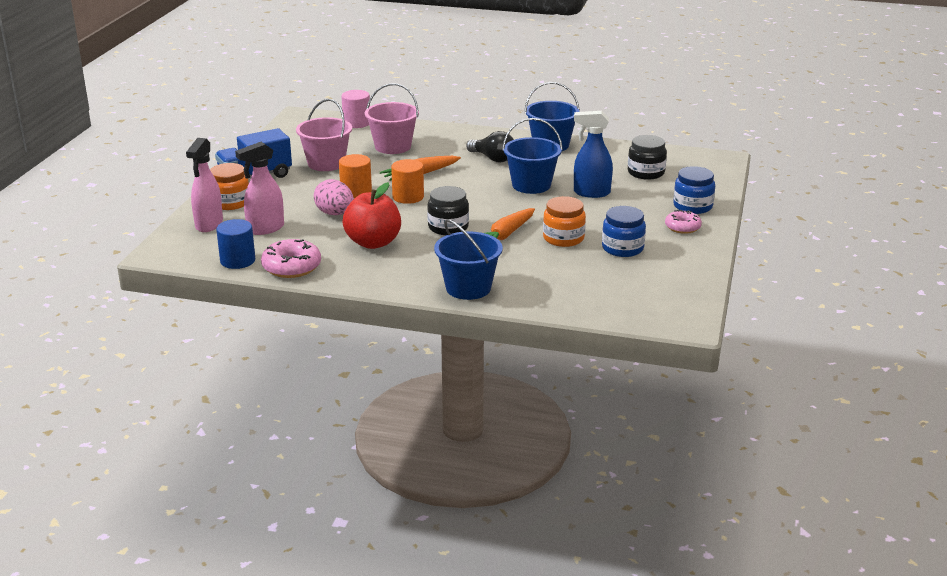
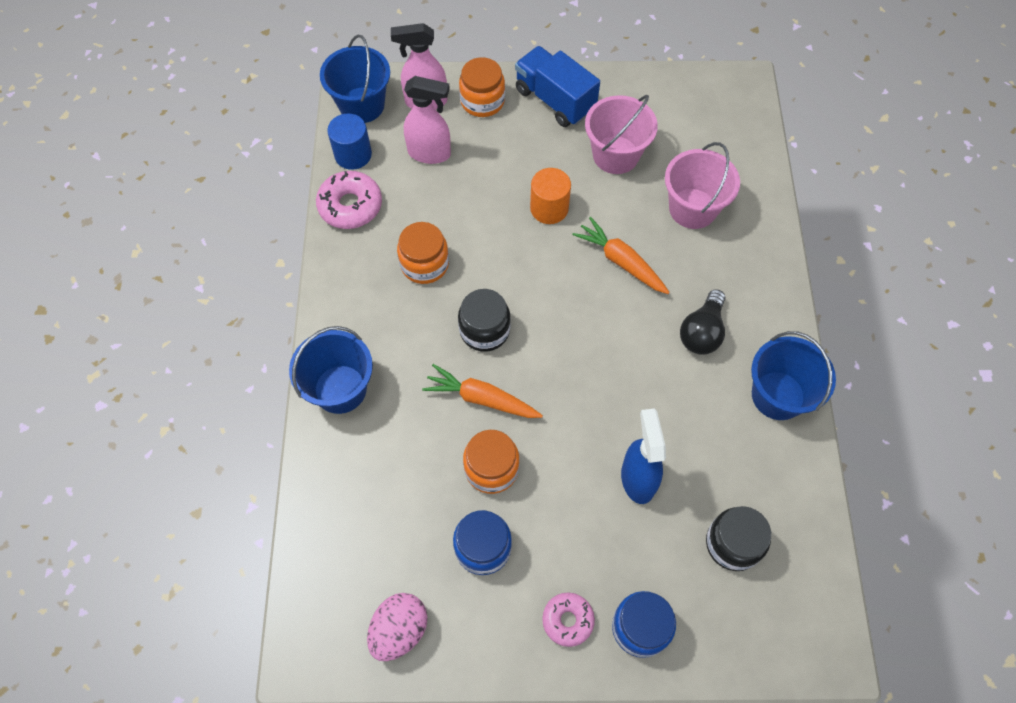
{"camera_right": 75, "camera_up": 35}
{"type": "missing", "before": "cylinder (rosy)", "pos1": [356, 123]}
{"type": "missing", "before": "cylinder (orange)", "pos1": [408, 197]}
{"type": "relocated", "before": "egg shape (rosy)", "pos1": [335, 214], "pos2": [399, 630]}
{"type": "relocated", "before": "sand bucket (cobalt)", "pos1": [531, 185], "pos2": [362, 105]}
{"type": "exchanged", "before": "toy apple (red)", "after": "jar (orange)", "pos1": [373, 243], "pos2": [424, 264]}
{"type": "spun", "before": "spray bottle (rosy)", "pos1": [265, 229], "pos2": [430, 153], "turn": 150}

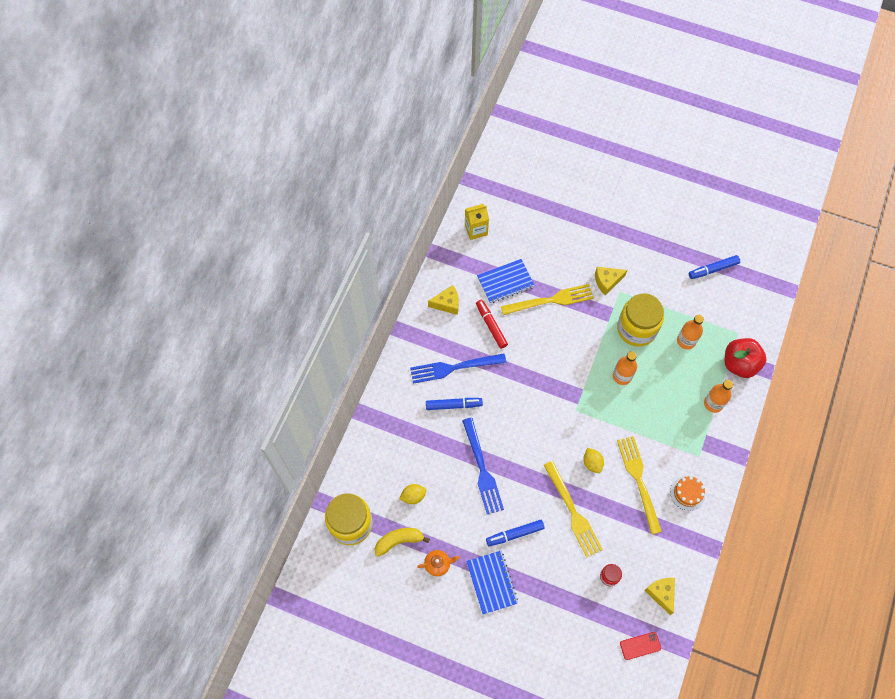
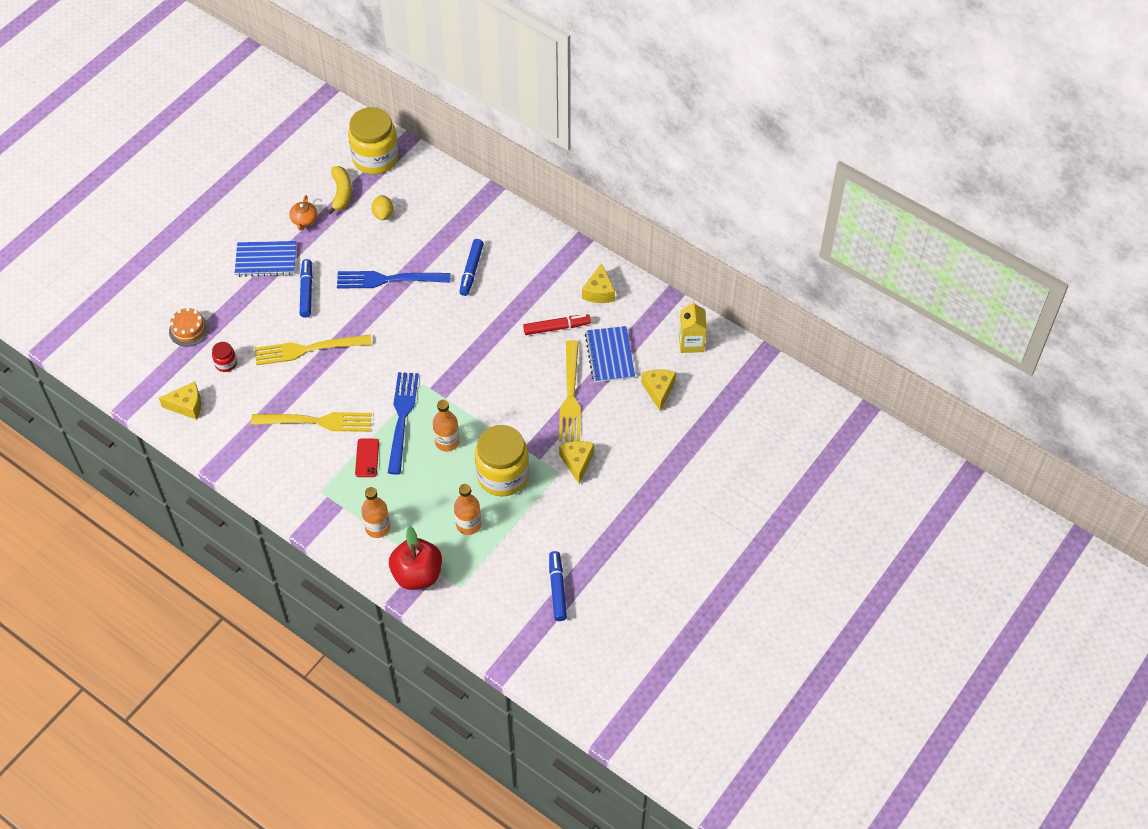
{"camera_right": 105, "camera_up": -10}
{"type": "missing", "before": "toy lemon (yellow)", "pos1": [592, 463]}
{"type": "appeared", "after": "piece of cheese (yellow)", "pos2": [658, 390]}
{"type": "relocated", "before": "table fork (cobalt)", "pos1": [454, 368], "pos2": [402, 418]}
{"type": "relocated", "before": "mobile phone (red)", "pos1": [640, 646], "pos2": [367, 458]}
{"type": "relocated", "before": "layer cake (orange)", "pos1": [687, 493], "pos2": [189, 330]}

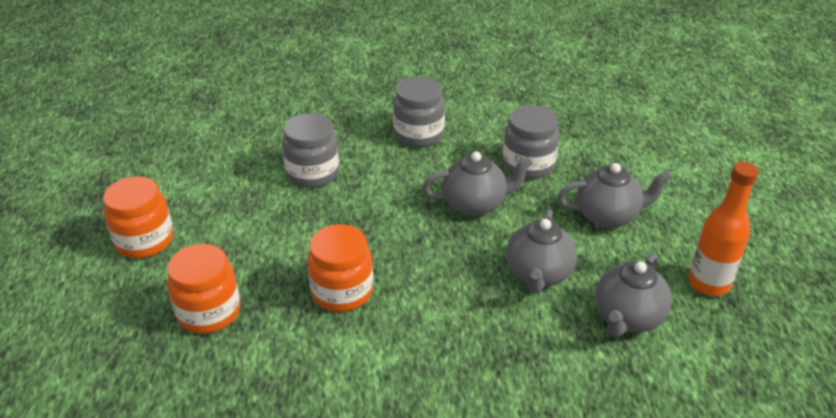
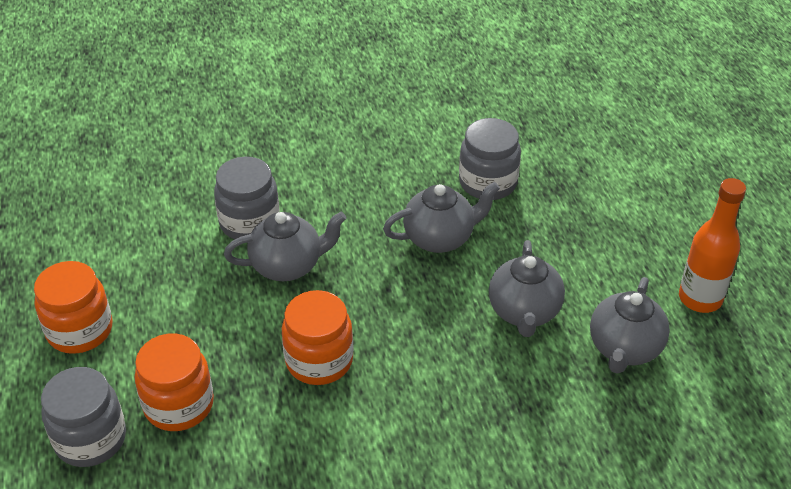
{"camera_right": -10, "camera_up": 5}
{"type": "relocated", "before": "jar (ash-grey)", "pos1": [419, 134], "pos2": [90, 439]}
{"type": "relocated", "before": "teapot (ash-grey)", "pos1": [608, 216], "pos2": [288, 266]}

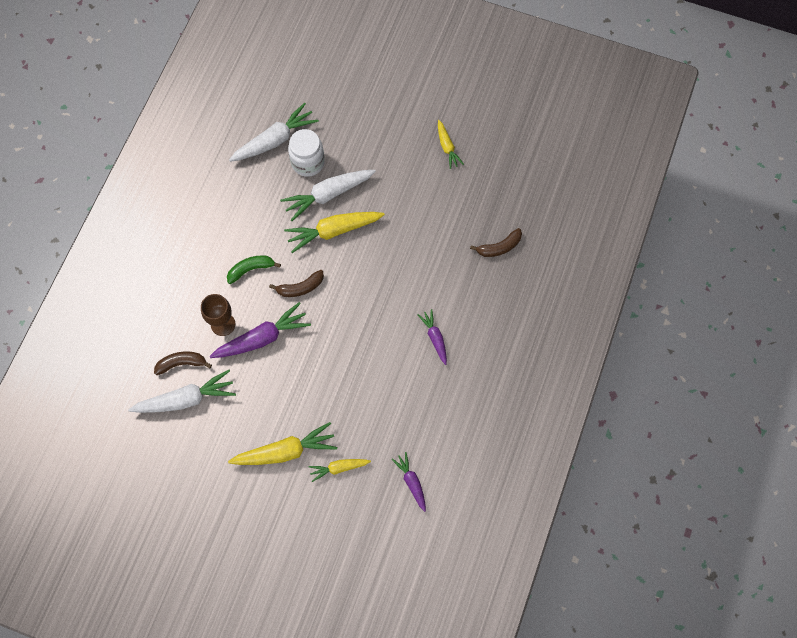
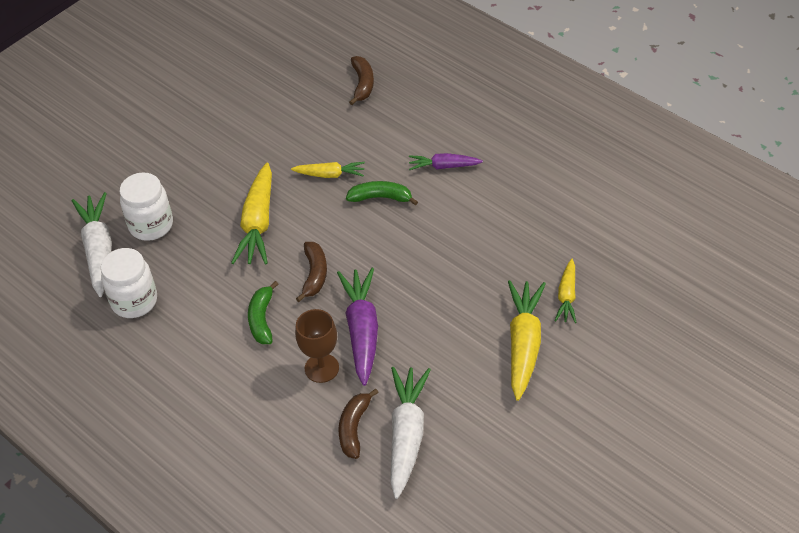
{"camera_right": -65, "camera_up": -20}
{"type": "missing", "before": "root vegetable (pure white)", "pos1": [328, 195]}
{"type": "missing", "before": "root vegetable (violet)", "pos1": [411, 482]}
{"type": "appeared", "after": "jar (pure white)", "pos2": [134, 301]}
{"type": "appeared", "after": "banana fruit (emerald)", "pos2": [381, 197]}
{"type": "relocated", "before": "root vegetable (yellow)", "pos1": [447, 147], "pos2": [330, 174]}

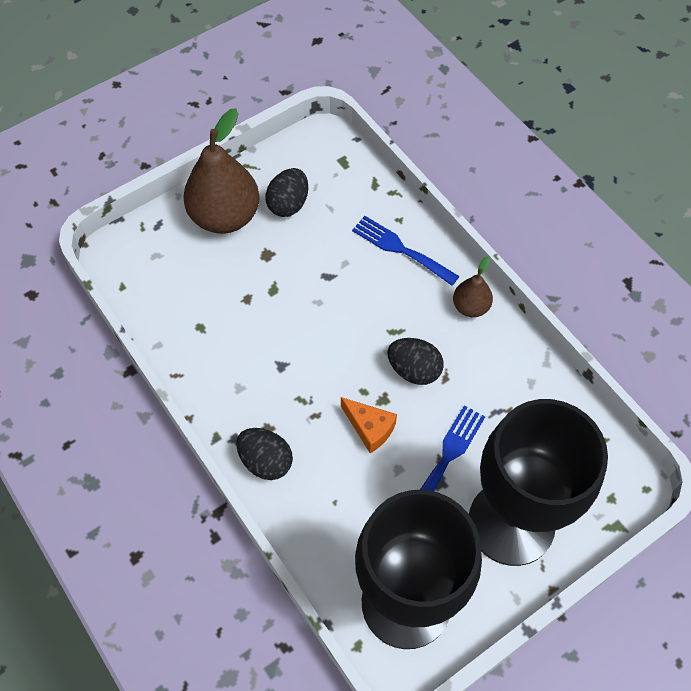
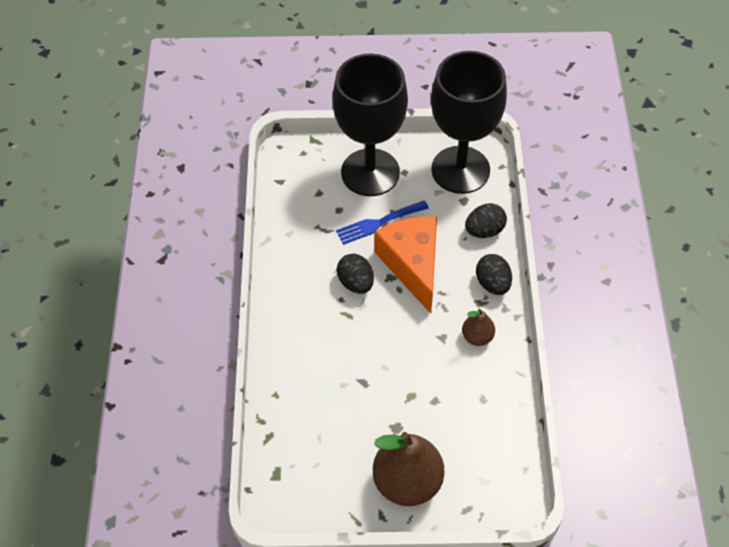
{"camera_right": -145, "camera_up": -5}
{"type": "missing", "before": "table fork (cobalt)", "pos1": [400, 249]}
{"type": "relocated", "before": "egg shape (black)", "pos1": [288, 204], "pos2": [484, 230]}
{"type": "relocated", "before": "pear fruit (dark brown)", "pos1": [470, 307], "pos2": [477, 337]}
{"type": "size", "before": "piece of cheese (orange)", "pos1": [370, 428], "pos2": [412, 265], "scale": 2.06}

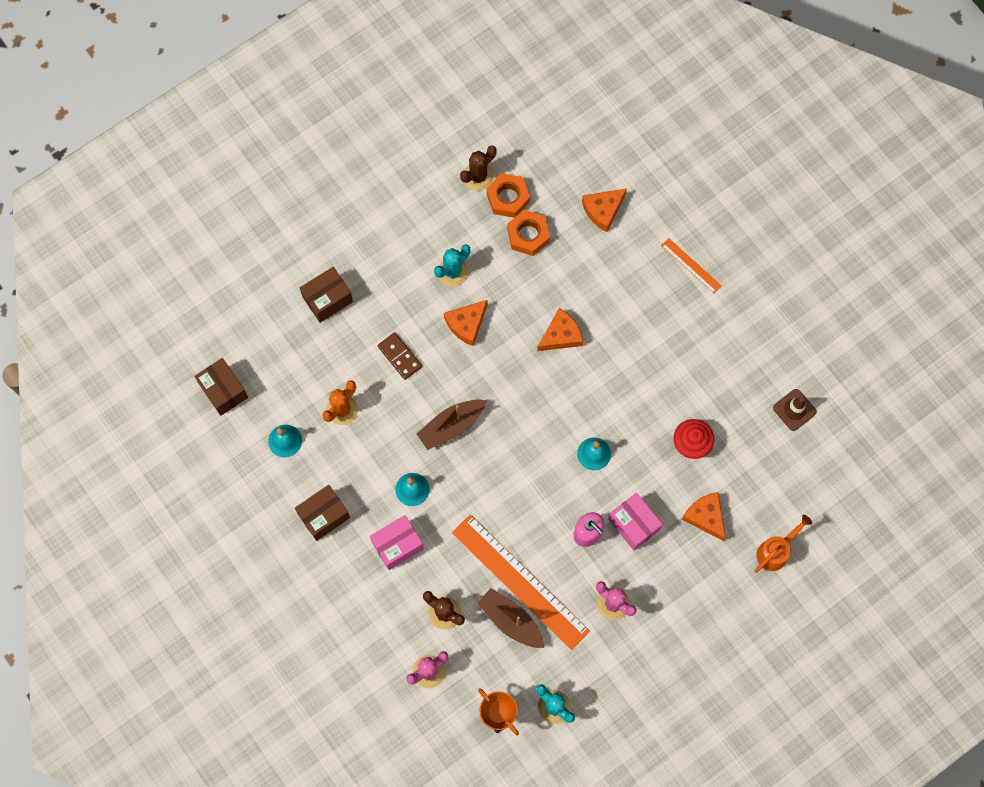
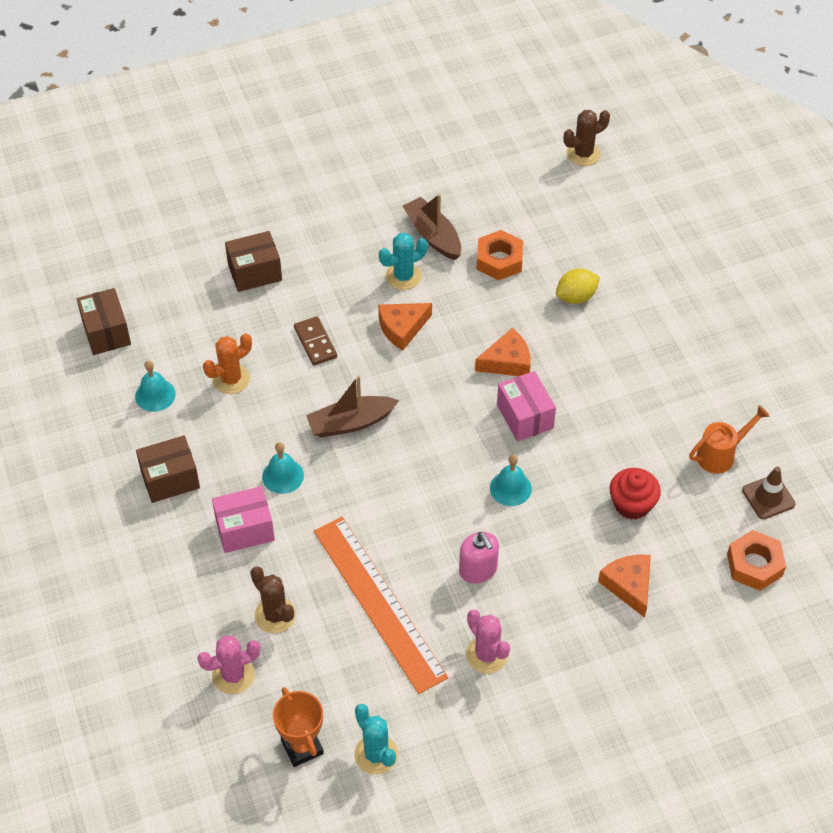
{"camera_right": 15, "camera_up": -20}
{"type": "missing", "before": "piece of cheese (orange)", "pos1": [603, 210]}
{"type": "missing", "before": "straightedge (orange)", "pos1": [691, 265]}
{"type": "appeared", "after": "toy lemon (yellow)", "pos2": [576, 297]}
{"type": "relocated", "before": "saguaro cactus (dark brown)", "pos1": [478, 176], "pos2": [583, 154]}
{"type": "relocated", "before": "boat (dark brown)", "pos1": [511, 621], "pos2": [433, 235]}
{"type": "relocated", "before": "hex nut (orange)", "pos1": [508, 198], "pos2": [754, 565]}
{"type": "relocated", "before": "box (rosy)", "pos1": [634, 524], "pos2": [525, 417]}
{"type": "relocated", "before": "watering pot (orange)", "pos1": [775, 551], "pos2": [720, 455]}

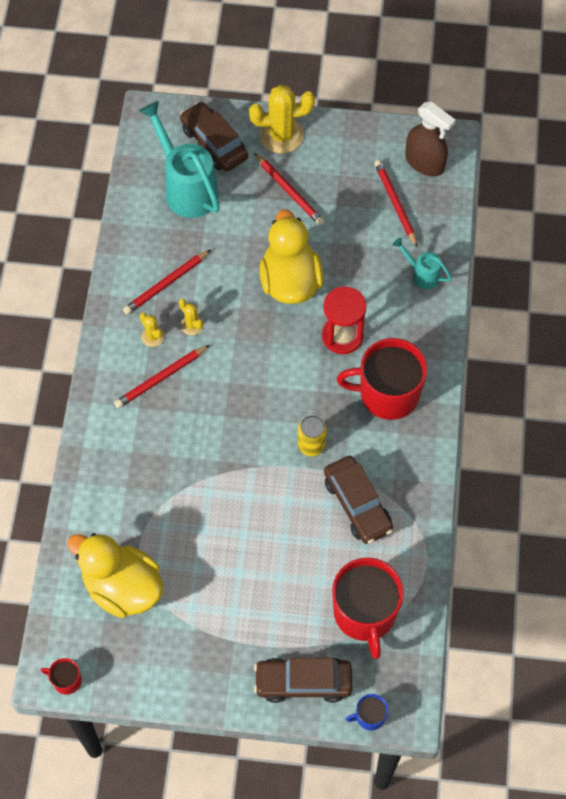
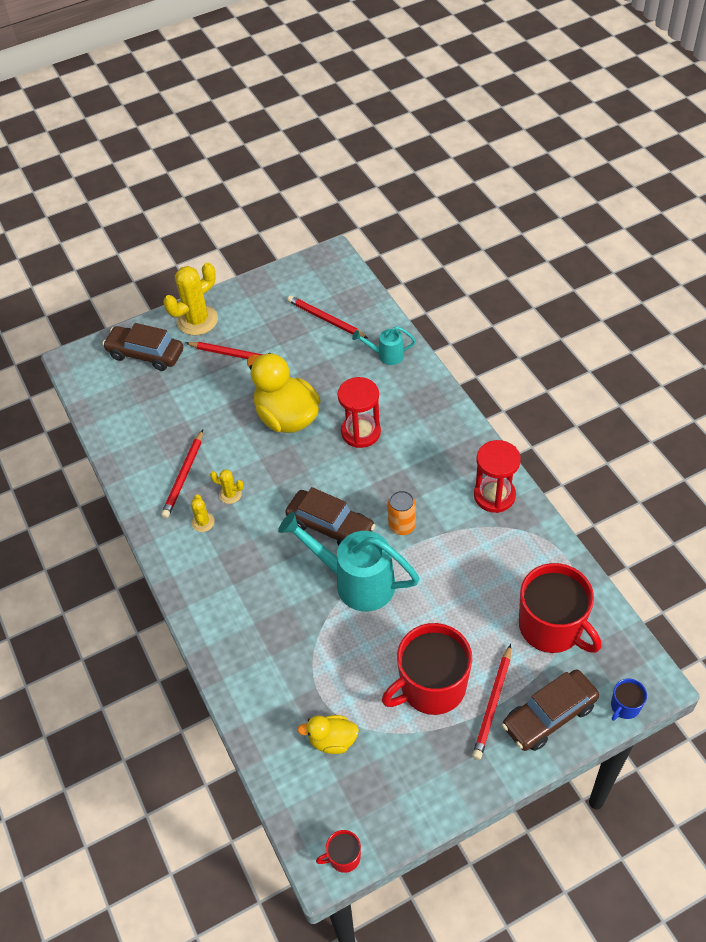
{"camera_right": -30, "camera_up": -10}
{"type": "missing", "before": "spray bottle (dark brown)", "pos1": [424, 163]}
{"type": "appeared", "after": "sand timer (red)", "pos2": [494, 495]}
{"type": "relocated", "before": "pencil (red)", "pos1": [161, 378], "pos2": [493, 704]}
{"type": "relocated", "before": "watering pot (teal)", "pos1": [186, 188], "pos2": [356, 582]}
{"type": "relocated", "before": "car (dark brown)", "pos1": [357, 504], "pos2": [330, 526]}
{"type": "relocated", "before": "mug (red)", "pos1": [387, 394], "pos2": [431, 686]}
{"type": "colour", "before": "soda can (yellow)", "after": "soda can (orange)", "pos1": [311, 445], "pos2": [402, 525]}
{"type": "spun", "before": "saguaro cactus (yellow)", "pos1": [152, 337], "pos2": [203, 522], "turn": 60}
{"type": "size", "before": "toy duck (yellow)", "pos1": [122, 587], "pos2": [332, 740], "scale": 0.52}

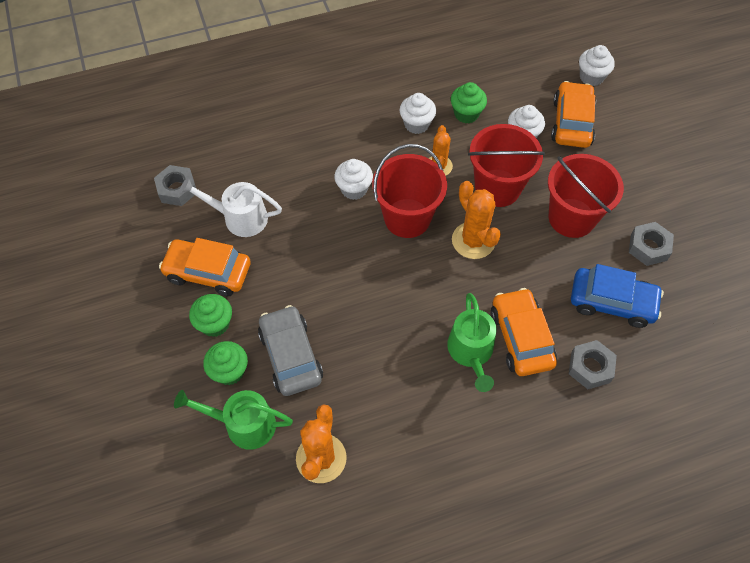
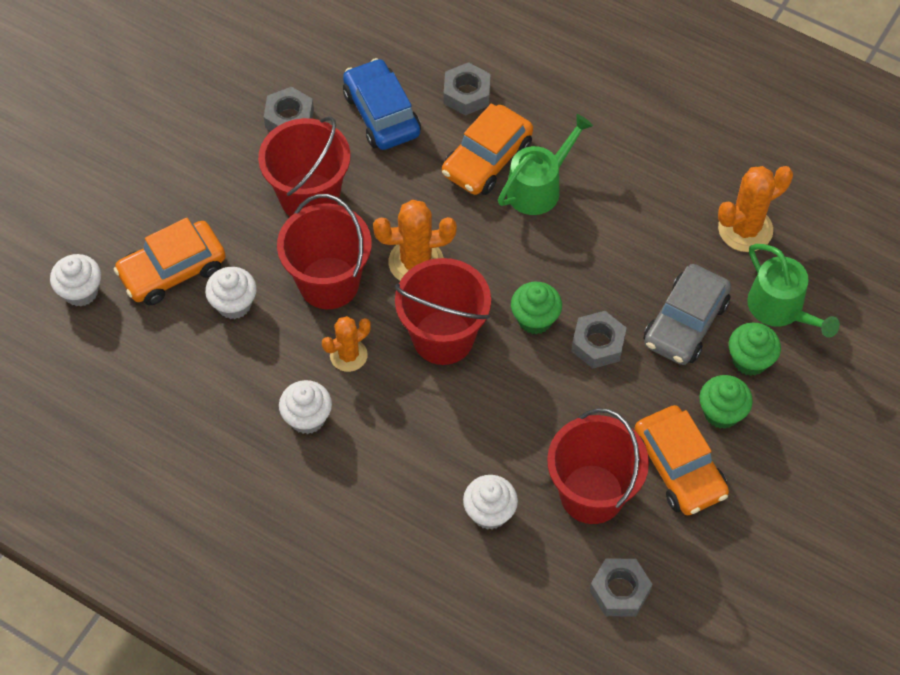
{"camera_right": -130, "camera_up": 0}
{"type": "appeared", "after": "hex nut (ash-grey)", "pos2": [598, 344]}
{"type": "relocated", "before": "muffin (pure white)", "pos1": [354, 189], "pos2": [489, 512]}
{"type": "relocated", "before": "muffin (emerald)", "pos1": [466, 114], "pos2": [535, 319]}
{"type": "exchanged", "before": "watering pot (pure white)", "after": "sand bucket (red)", "pos1": [240, 218], "pos2": [592, 494]}
{"type": "spun", "before": "saguaro cactus (orange)", "pos1": [473, 240], "pos2": [416, 262], "turn": 60}

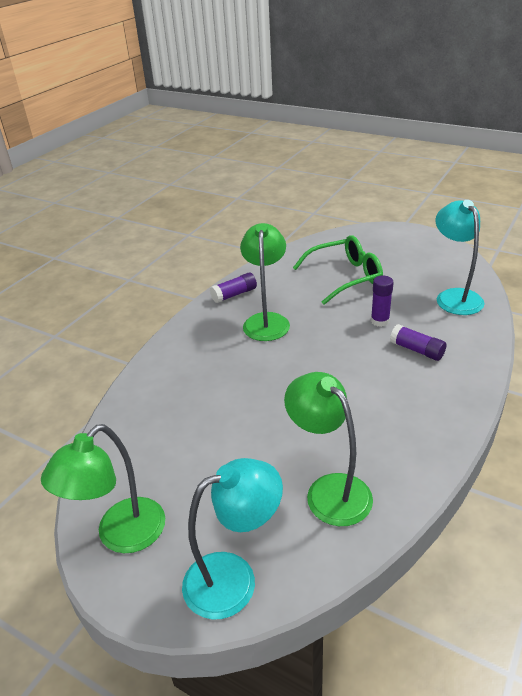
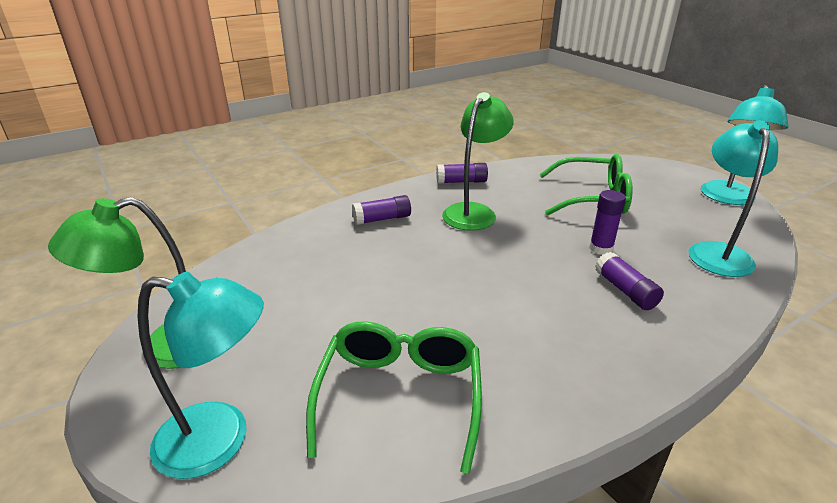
{"camera_right": 25, "camera_up": -5}
{"type": "appeared", "after": "glue (violet)", "pos2": [382, 219]}
{"type": "appeared", "after": "reading lamp (teal)", "pos2": [727, 198]}
{"type": "exchanged", "before": "reading lamp (emerald)", "after": "glasses (emerald)", "pos1": [329, 490], "pos2": [400, 396]}

